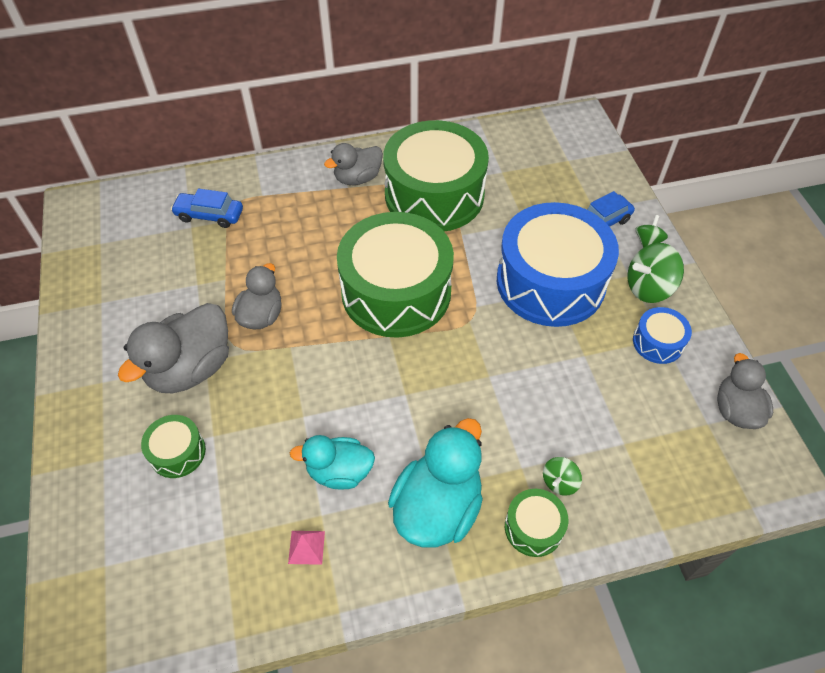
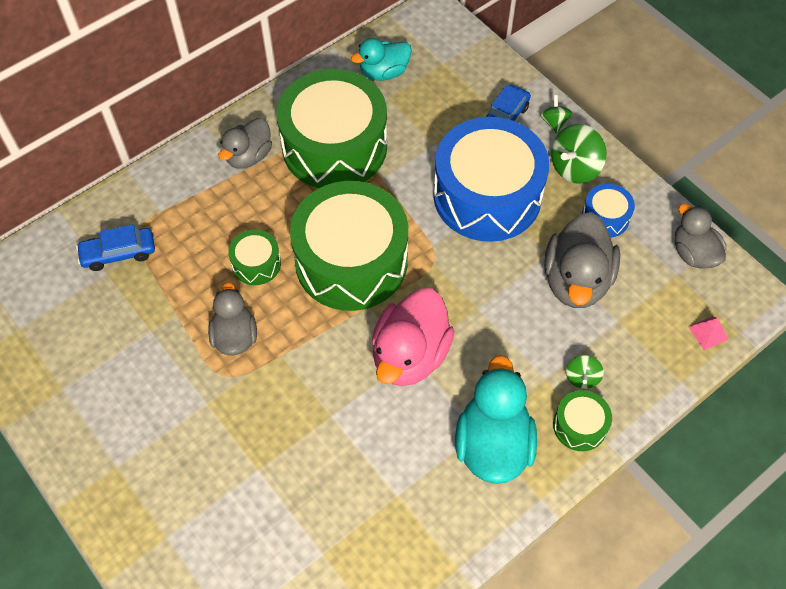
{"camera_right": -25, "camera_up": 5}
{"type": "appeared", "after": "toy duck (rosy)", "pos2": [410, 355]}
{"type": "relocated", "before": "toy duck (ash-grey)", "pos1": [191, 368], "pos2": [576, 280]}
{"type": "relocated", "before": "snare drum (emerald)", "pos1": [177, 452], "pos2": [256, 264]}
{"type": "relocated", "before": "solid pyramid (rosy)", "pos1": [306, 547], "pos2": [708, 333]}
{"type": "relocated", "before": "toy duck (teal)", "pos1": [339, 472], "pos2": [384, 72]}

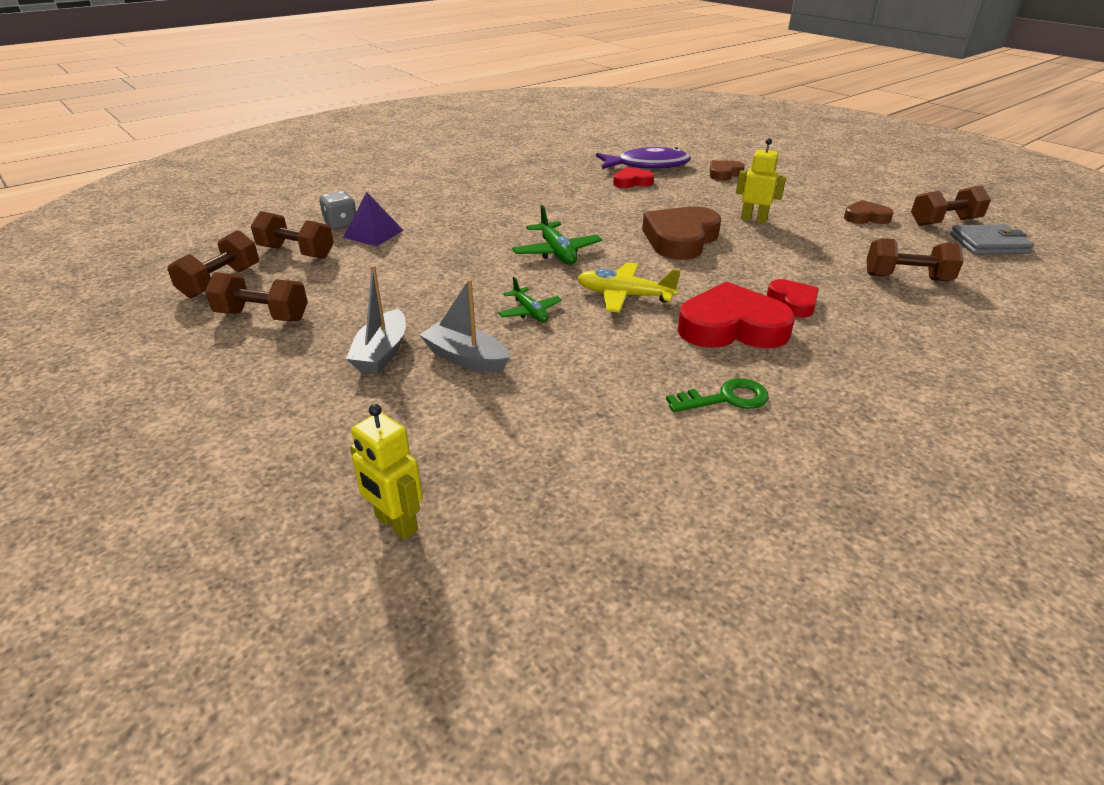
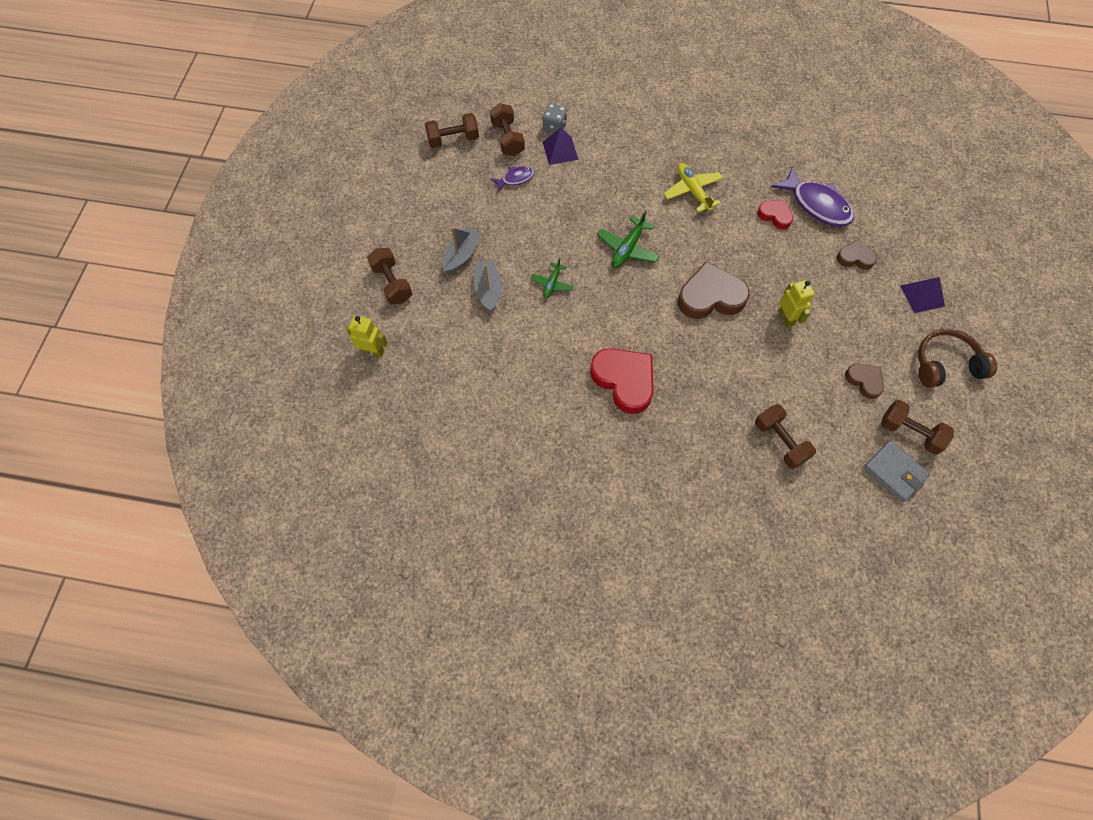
{"camera_right": 50, "camera_up": 30}
{"type": "missing", "before": "latchkey (emerald)", "pos1": [726, 398]}
{"type": "missing", "before": "heart shape (red)", "pos1": [793, 302]}
{"type": "appeared", "after": "fish figure (violet)", "pos2": [515, 179]}
{"type": "appeared", "after": "solid pyramid (violet)", "pos2": [922, 296]}
{"type": "appeared", "after": "headset (dark brown)", "pos2": [945, 364]}
{"type": "relocated", "before": "free weight (dark brown)", "pos1": [262, 316], "pos2": [392, 283]}
{"type": "relocated", "before": "plane (yellow)", "pos1": [624, 296], "pos2": [692, 191]}
{"type": "spun", "before": "boat (ash-grey)", "pos1": [382, 353], "pos2": [462, 255], "turn": 150}
{"type": "spun", "before": "robot (yellow)", "pos1": [396, 524], "pos2": [373, 351], "turn": 105}

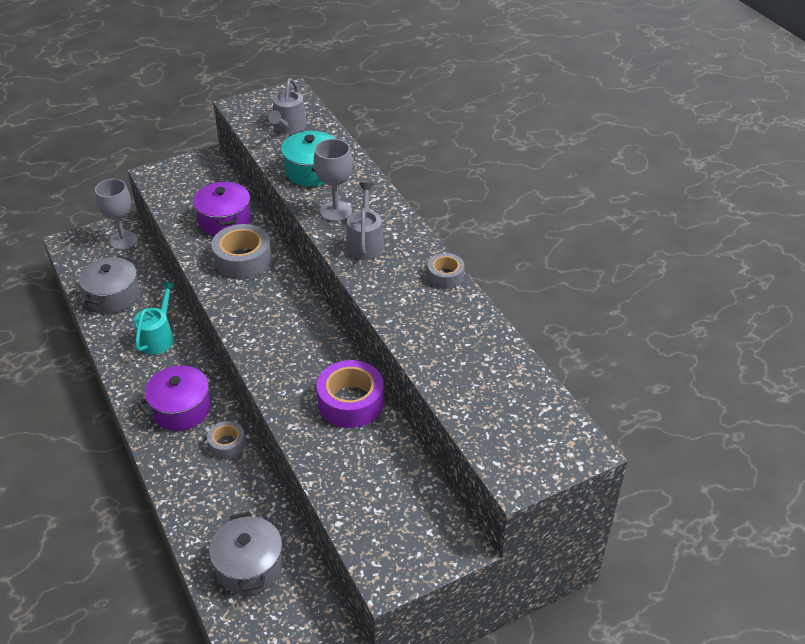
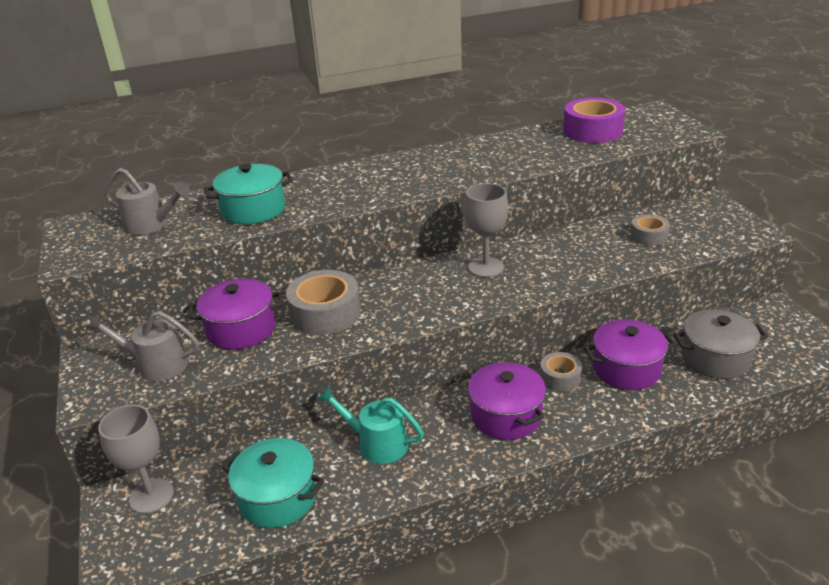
{"camera_right": -80, "camera_up": -10}
{"type": "appeared", "after": "stockpot (violet)", "pos2": [626, 369]}
{"type": "relocated", "before": "wine glass (ash-grey)", "pos1": [336, 211], "pos2": [486, 267]}
{"type": "relocated", "before": "sticky tape (violet)", "pos1": [351, 402], "pos2": [592, 131]}
{"type": "relocated", "before": "watering pot (ash-grey)", "pos1": [365, 243], "pos2": [156, 365]}
{"type": "relocated", "before": "sticky tape (ash-grey)", "pos1": [445, 276], "pos2": [648, 236]}
{"type": "colour", "before": "stockpot (ash-grey)", "after": "stockpot (teal)", "pos1": [113, 296], "pos2": [277, 497]}

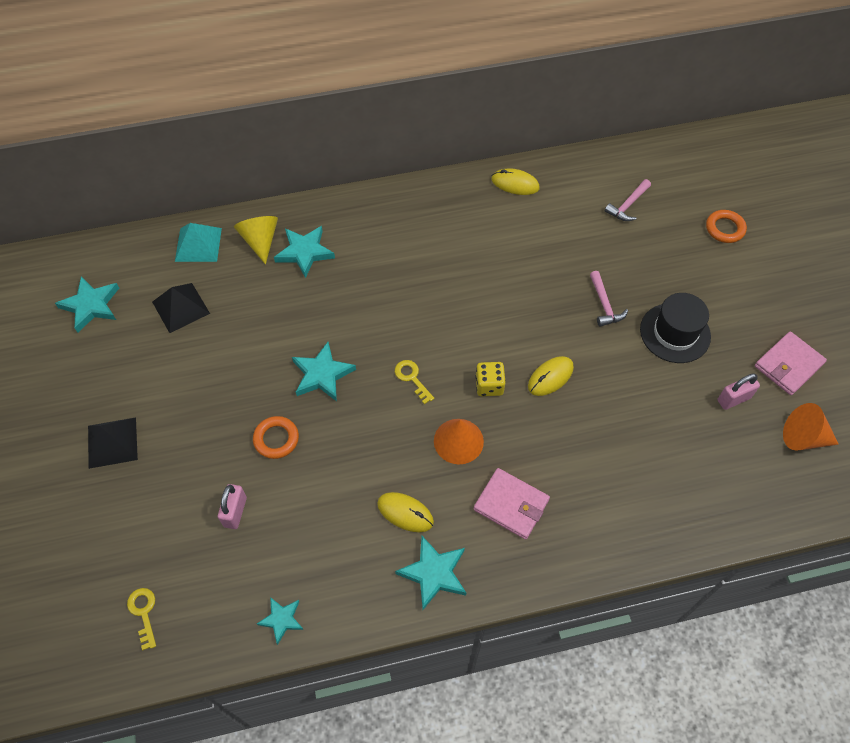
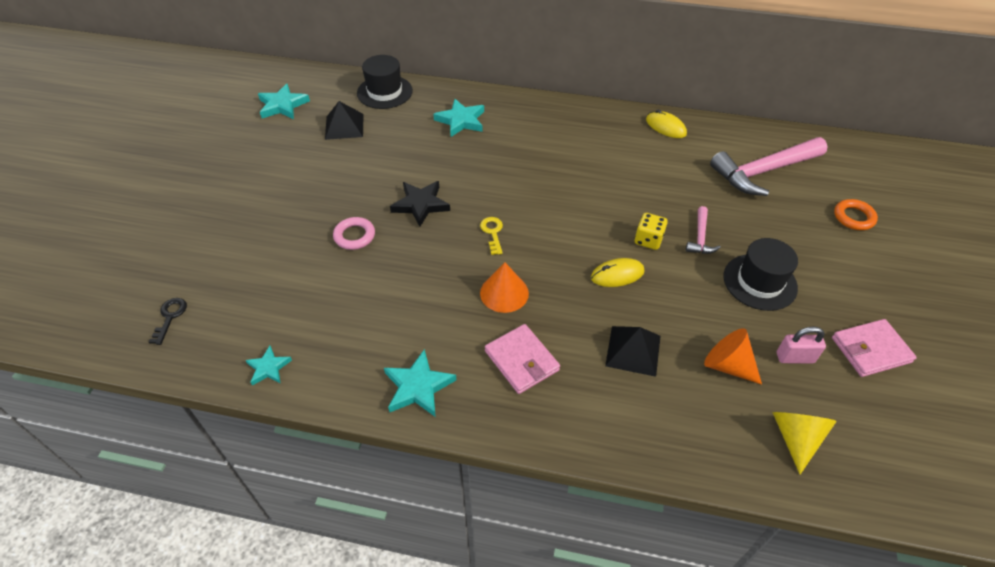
{"camera_right": 25, "camera_up": -10}
{"type": "missing", "before": "lock (rosy)", "pos1": [235, 512]}
{"type": "missing", "before": "PC mouse (yellow)", "pos1": [405, 513]}
{"type": "relocated", "before": "solid pyramid (black)", "pos1": [112, 442], "pos2": [633, 350]}
{"type": "relocated", "before": "cone (yellow)", "pos1": [260, 241], "pos2": [796, 438]}
{"type": "relocated", "before": "game die (yellow)", "pos1": [489, 385], "pos2": [648, 240]}
{"type": "relocated", "before": "cone (orange)", "pos1": [803, 437], "pos2": [727, 365]}
{"type": "exchanged", "before": "solid pyramid (teal)", "after": "tall hat (black)", "pos1": [198, 244], "pos2": [384, 92]}
{"type": "colour", "before": "latchkey (yellow)", "after": "latchkey (black)", "pos1": [144, 613], "pos2": [170, 317]}
{"type": "colour", "before": "hoop (orange)", "after": "hoop (rosy)", "pos1": [276, 439], "pos2": [354, 236]}
{"type": "colour", "before": "five-pointed star (teal)", "after": "five-pointed star (black)", "pos1": [322, 374], "pos2": [420, 205]}
{"type": "size", "before": "hammer (rosy)", "pos1": [627, 205], "pos2": [763, 171], "scale": 2.1}

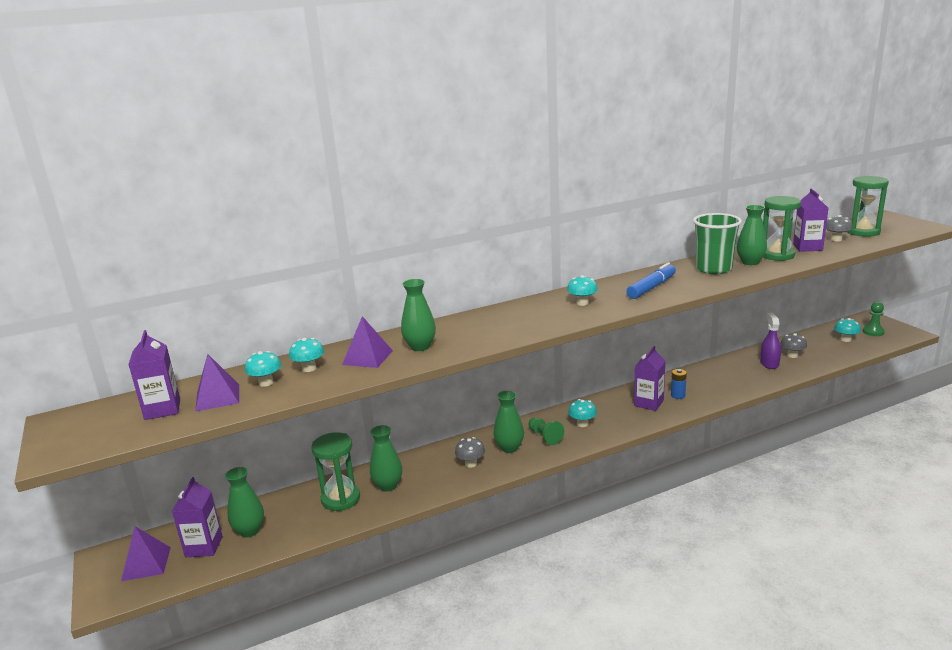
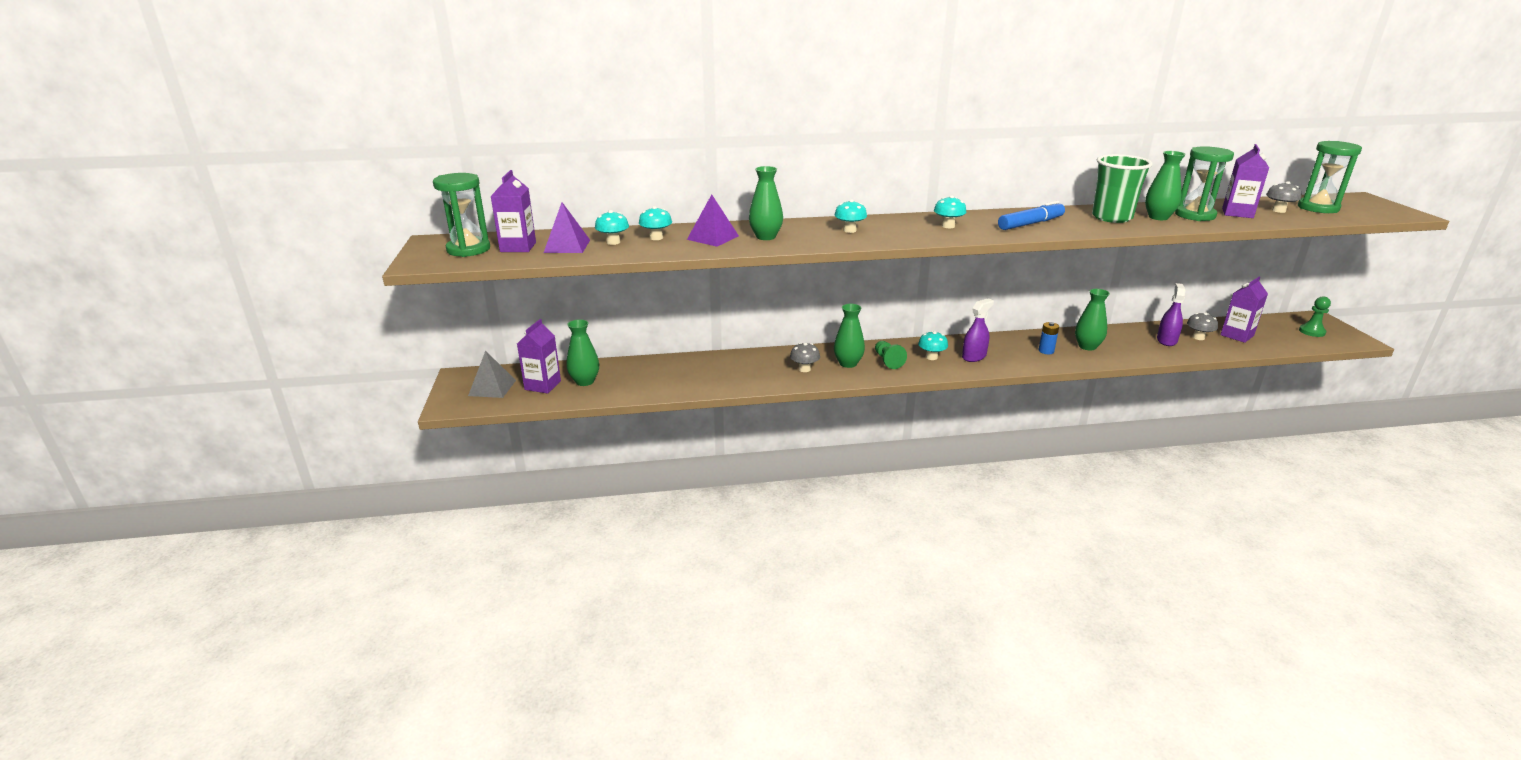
{"camera_right": 15, "camera_up": 5}
{"type": "appeared", "after": "spray bottle (violet)", "pos2": [974, 356]}
{"type": "relocated", "before": "sand timer (emerald)", "pos1": [340, 499], "pos2": [468, 249]}
{"type": "relocated", "before": "vase (emerald)", "pos1": [388, 486], "pos2": [1087, 346]}
{"type": "relocated", "before": "juice carton (violet)", "pos1": [648, 403], "pos2": [1237, 335]}
{"type": "relocated", "before": "fungus (teal)", "pos1": [845, 339], "pos2": [849, 230]}
{"type": "colour", "before": "solid pyramid (violet)", "after": "solid pyramid (ash-grey)", "pos1": [146, 563], "pos2": [492, 388]}

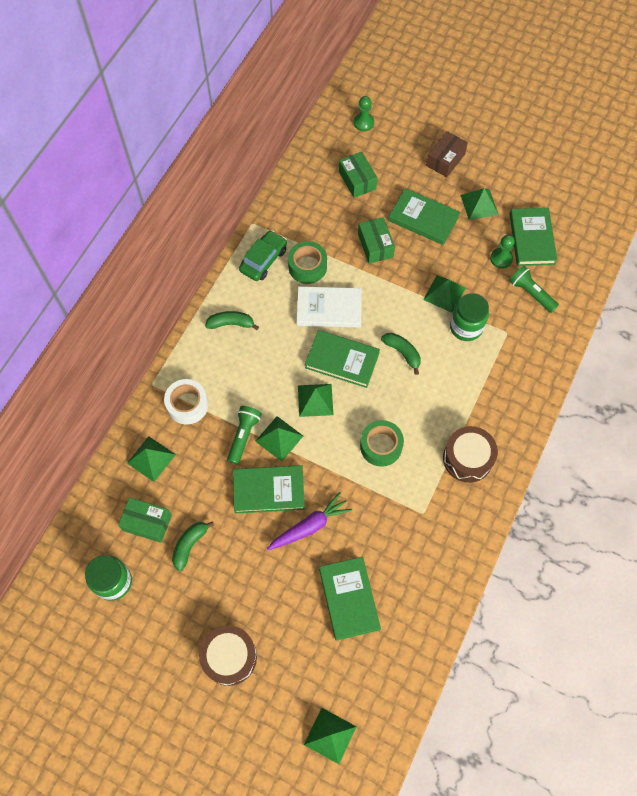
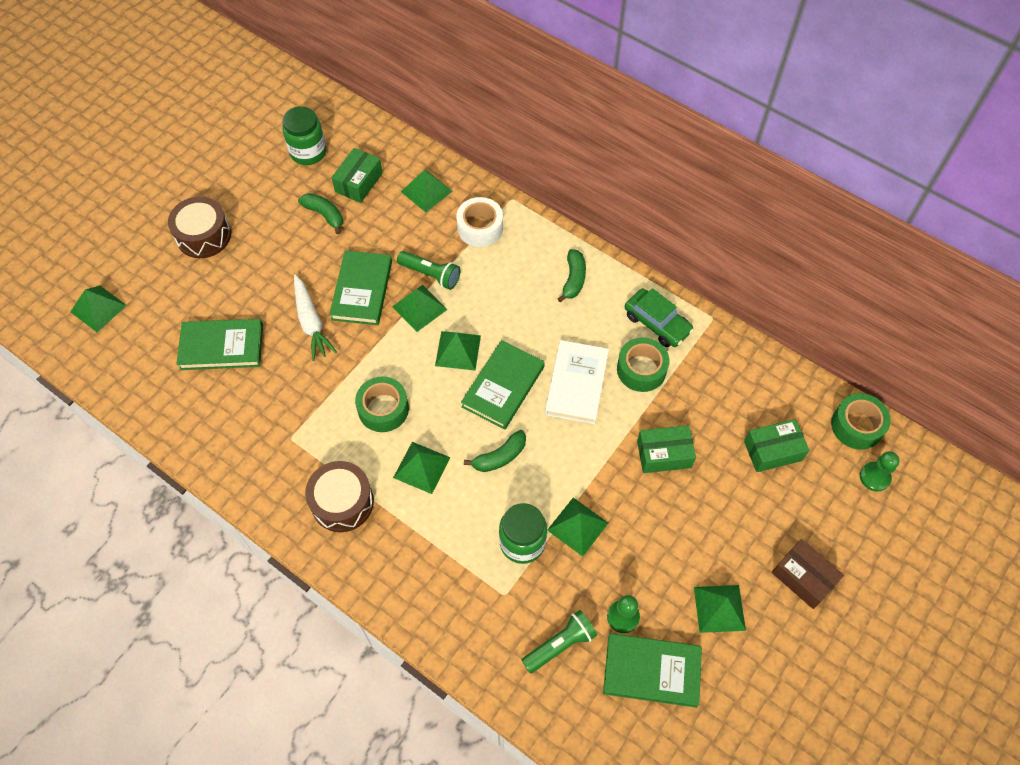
{"camera_right": 100, "camera_up": -5}
{"type": "missing", "before": "hardcover (emerald)", "pos1": [423, 219]}
{"type": "appeared", "after": "solid pyramid (emerald)", "pos2": [421, 467]}
{"type": "appeared", "after": "sticky tape (emerald)", "pos2": [856, 426]}
{"type": "colour", "before": "root vegetable (violet)", "after": "root vegetable (pure white)", "pos1": [309, 526], "pos2": [311, 322]}

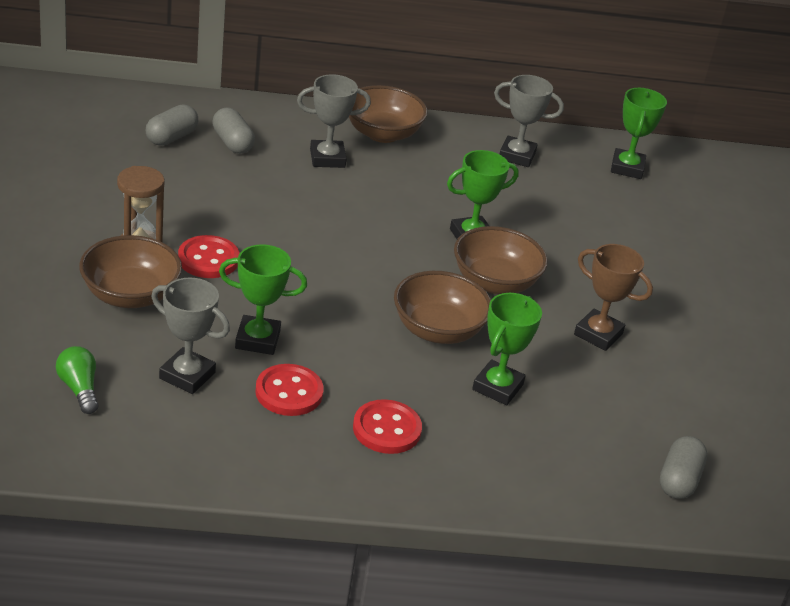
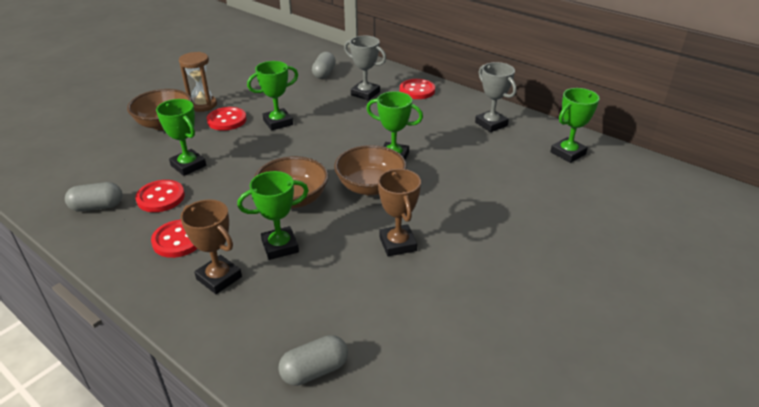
{"camera_right": 45, "camera_up": 0}
{"type": "missing", "before": "bulb (emerald)", "pos1": [79, 389]}
{"type": "missing", "before": "trophy (ash-grey)", "pos1": [187, 375]}
{"type": "appeared", "after": "trophy (dark brown)", "pos2": [219, 278]}
{"type": "appeared", "after": "trophy (emerald)", "pos2": [278, 122]}
{"type": "relocated", "before": "pill (ash-grey)", "pos1": [171, 137], "pos2": [97, 207]}
{"type": "exchanged", "before": "deep dish (dark brown)", "after": "button (red)", "pos1": [382, 134], "pos2": [417, 90]}

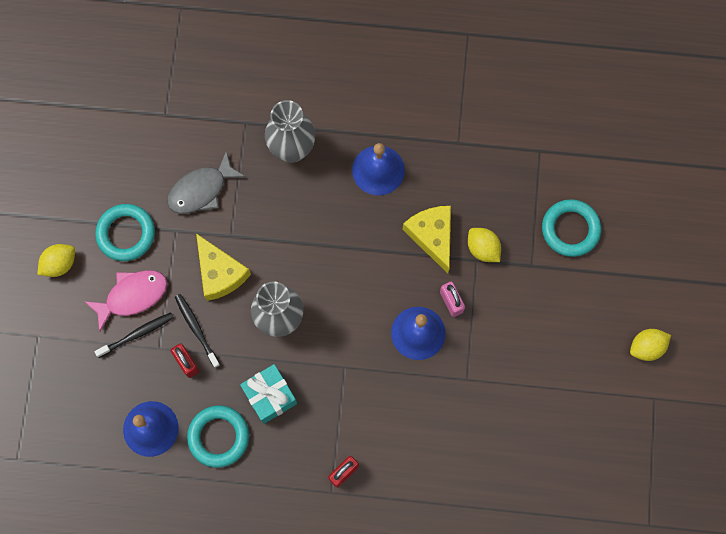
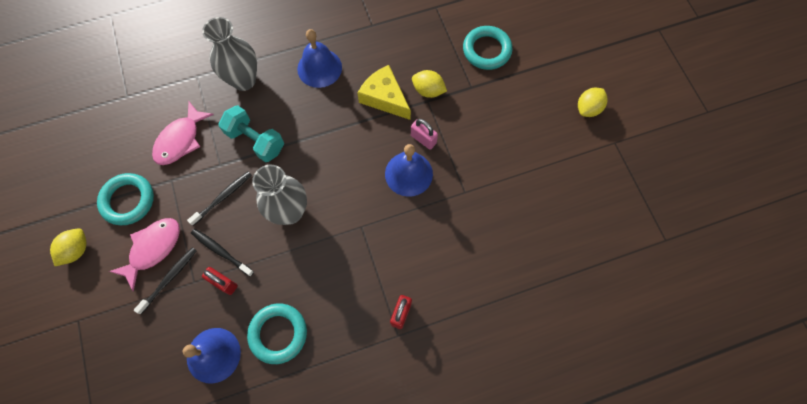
{"camera_right": -25, "camera_up": -5}
{"type": "missing", "before": "present (teal)", "pos1": [270, 396]}
{"type": "appeared", "after": "free weight (teal)", "pos2": [255, 140]}
{"type": "exchanged", "before": "piece of cheese (yellow)", "after": "dental brush (black)", "pos1": [220, 273], "pos2": [223, 197]}
{"type": "colour", "before": "fish figure (ash-grey)", "after": "fish figure (rosy)", "pos1": [201, 190], "pos2": [180, 140]}

